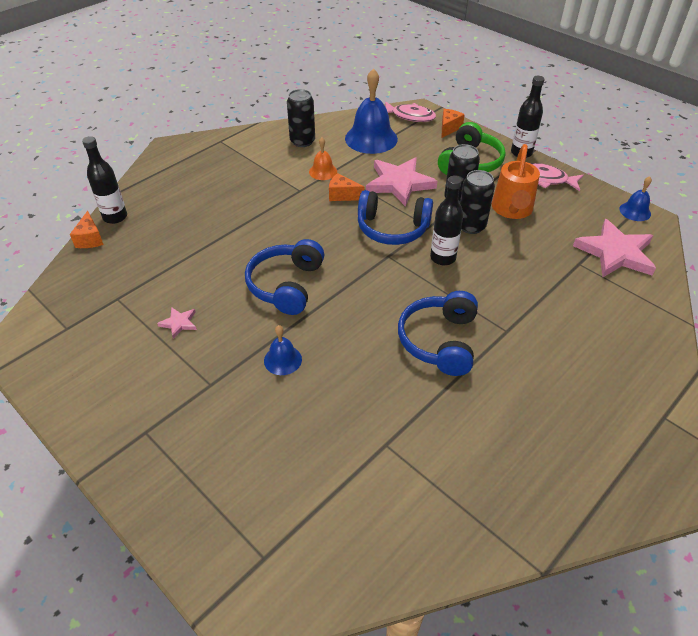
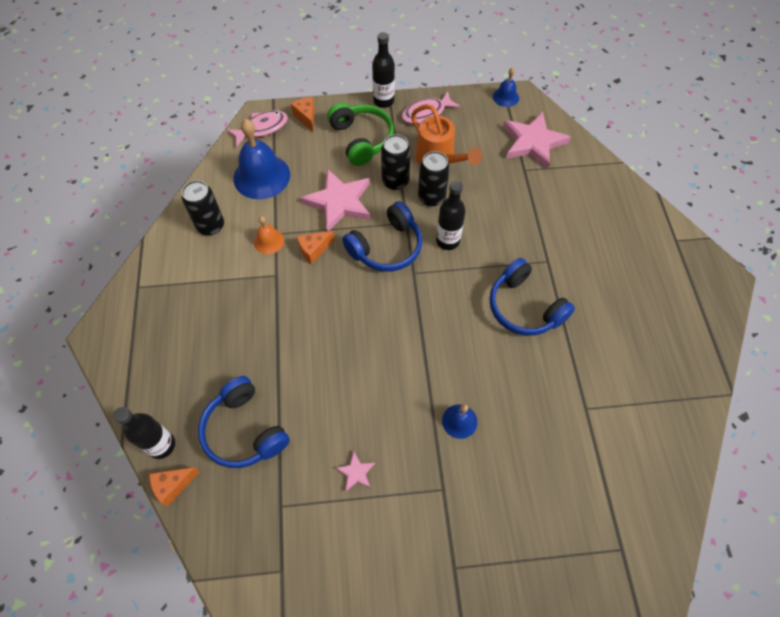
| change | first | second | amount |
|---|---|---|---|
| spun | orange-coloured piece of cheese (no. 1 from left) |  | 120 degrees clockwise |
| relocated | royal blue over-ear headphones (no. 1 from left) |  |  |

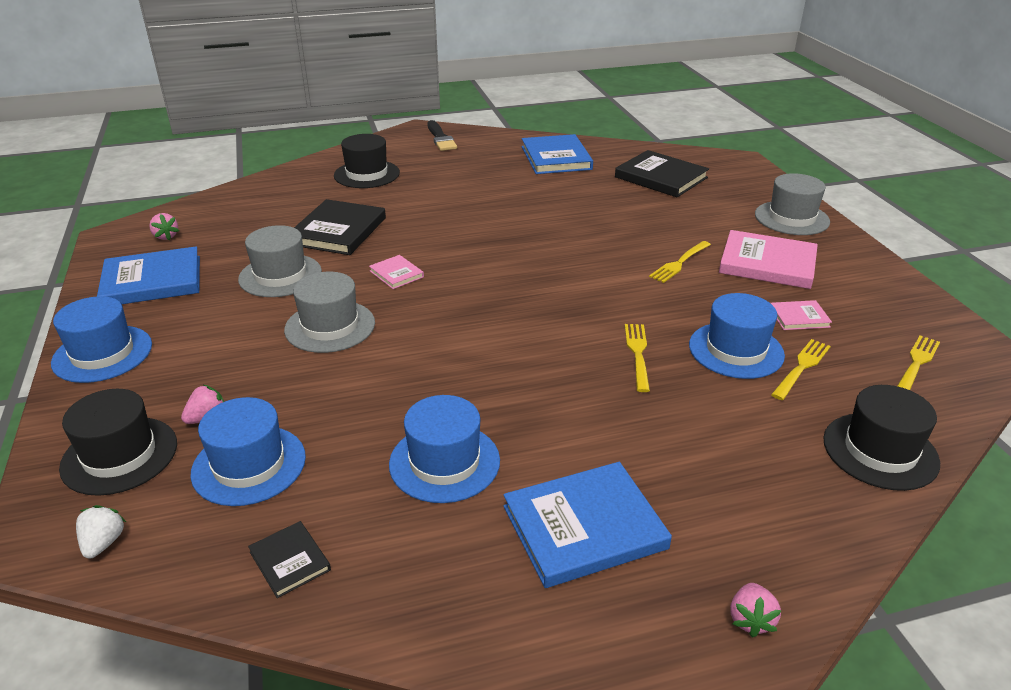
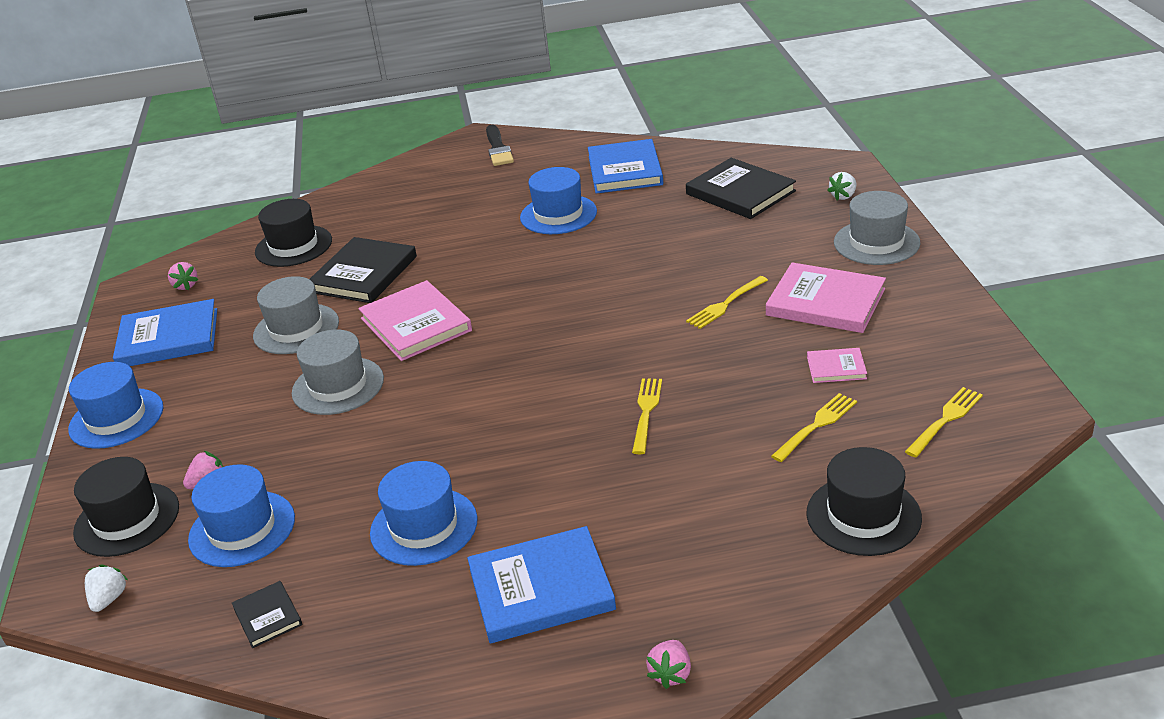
| change | first | second | amount |
|---|---|---|---|
| relocated | jet-black hat (no. 2 from left) |  |  |
| size | rosy hardcover (no. 1 from left) |  | x2.01 |
| relocated | royal blue hat (no. 4 from left) |  |  |
| appeared |  | white strawberry (no. 2 from left) |  |

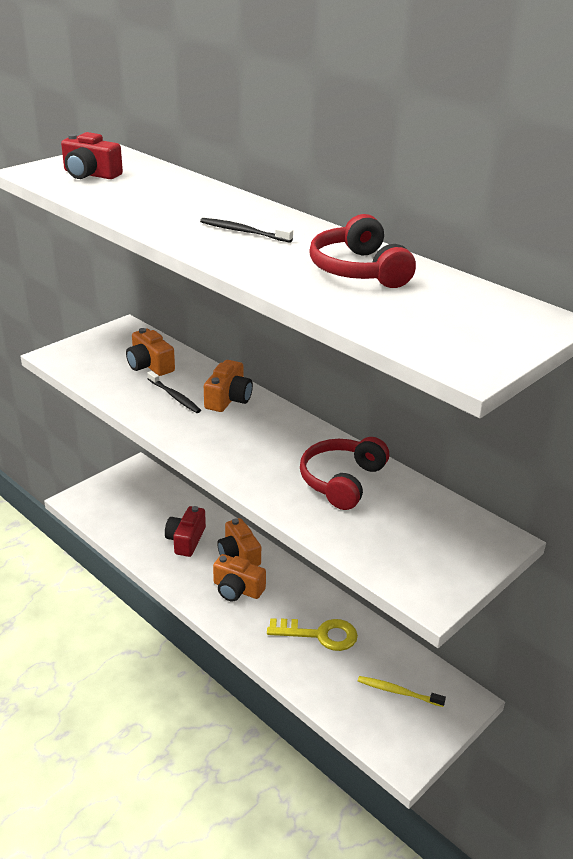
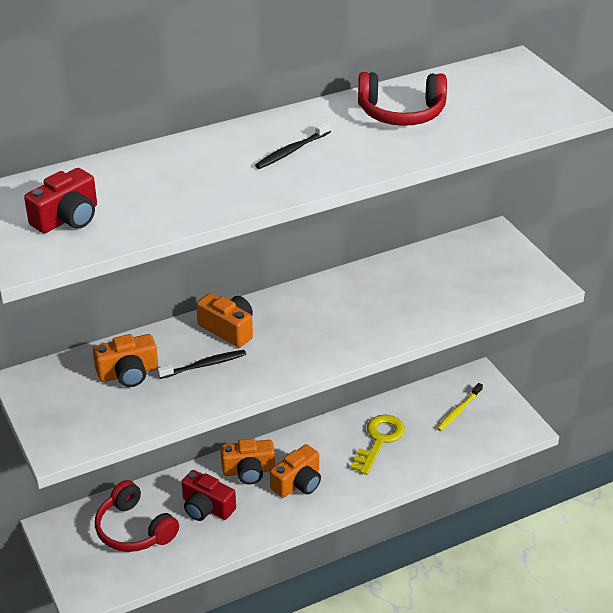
| change | first | second | amount |
|---|---|---|---|
| relocated | scarlet over-ear headphones (no. 1 from left) |  |  |

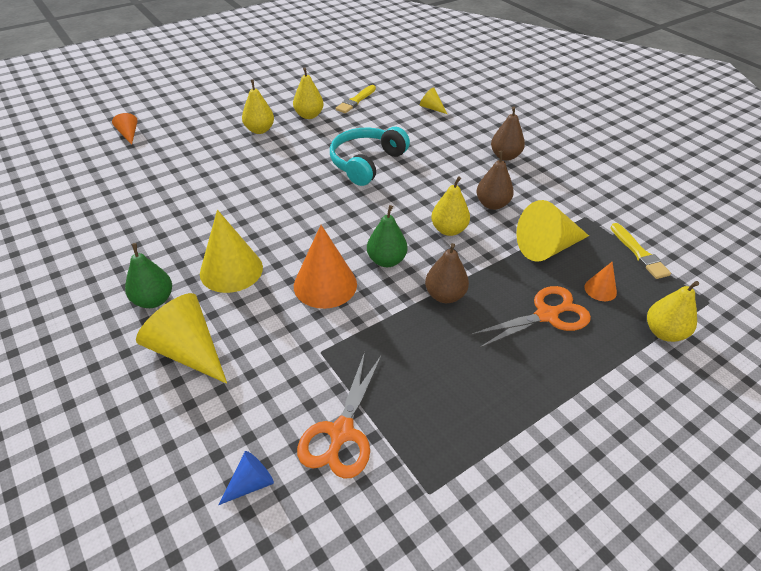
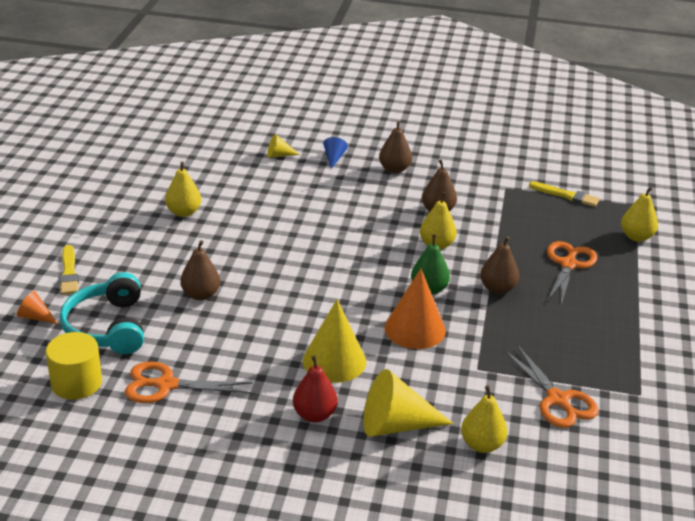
| change | first | second | amount |
|---|---|---|---|
| colour | emerald toy pear (no. 1 from left) | scarlet toy pear |  |
| relocated | royal blue solid cone |  |  |
| relocated | golden toy pear (no. 1 from left in the first image) | golden toy pear (no. 3 from left) |  |
| relocated | aqua over-ear headphones |  |  |
| relocated | golden paintbrush (no. 1 from left) |  |  |
| missing | golden solid cone (no. 4 from left) |  |  |
| missing | orange-coloured solid cone (no. 3 from left) |  |  |
| appeared |  | golden cylinder shape |  |
| appeared |  | orange-coloured shears (no. 1 from left) |  |
| appeared |  | dark brown toy pear (no. 1 from left) |  |

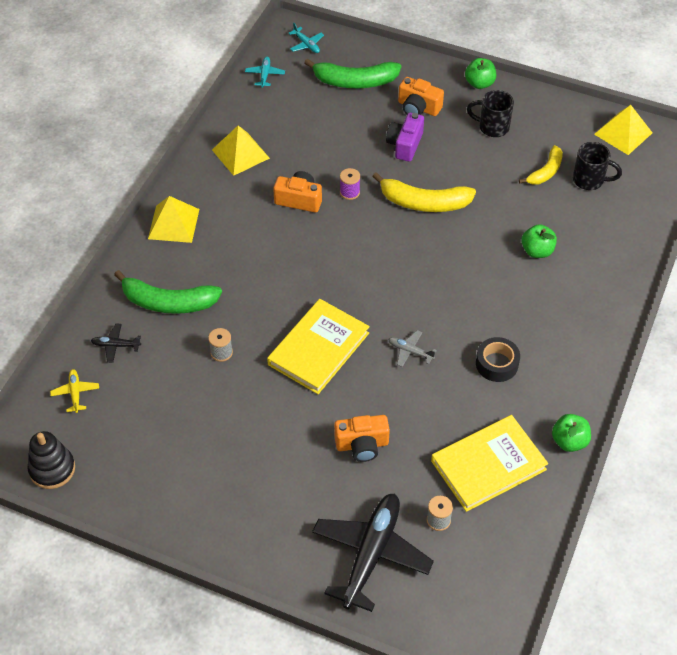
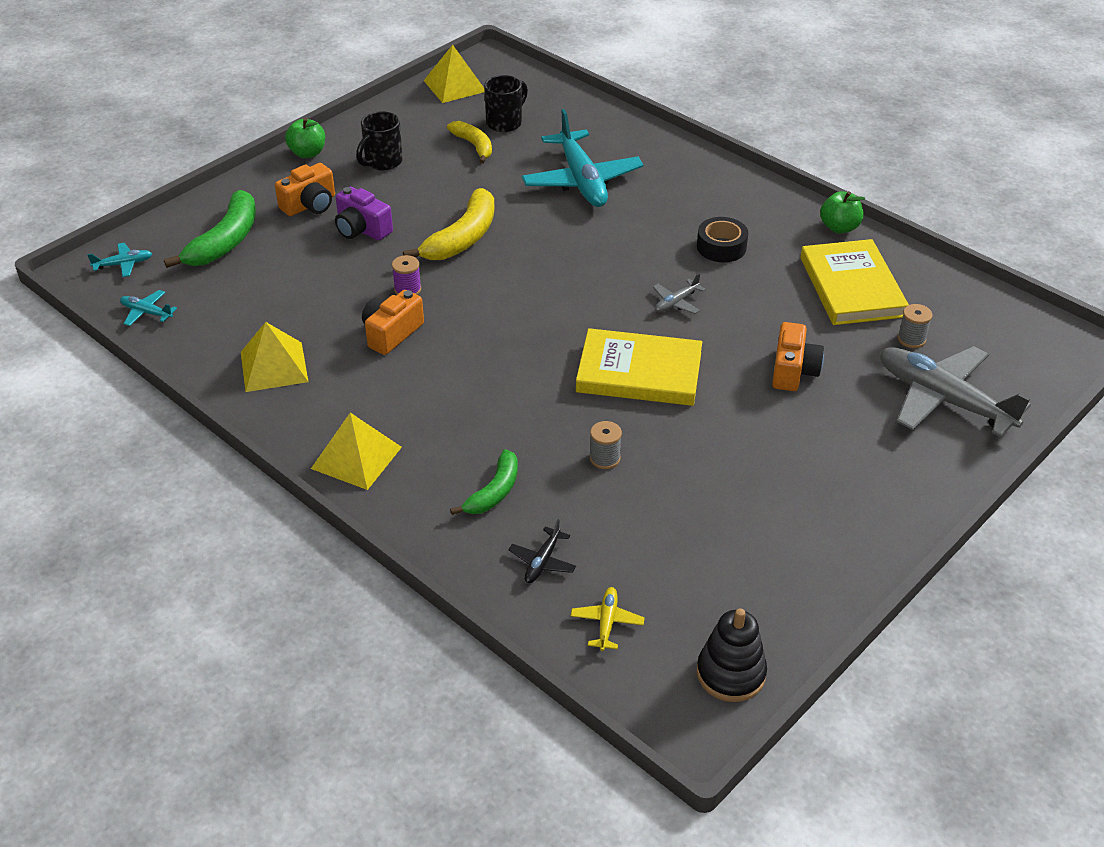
| change | first | second | amount |
|---|---|---|---|
| spun | golden aeroplane |  | 90 degrees clockwise |
| size | emerald banana (no. 1 from left in the first image) | emerald banana (no. 2 from left) | x0.62 |
| spun | golden hardcover (no. 1 from left) |  | 45 degrees counterclockwise |
| colour | jet-black aeroplane (no. 2 from left) | gray aeroplane (no. 2 from left) |  |
| exchanged | emerald apple (no. 2 from left) | aqua aeroplane (no. 3 from left) |  |

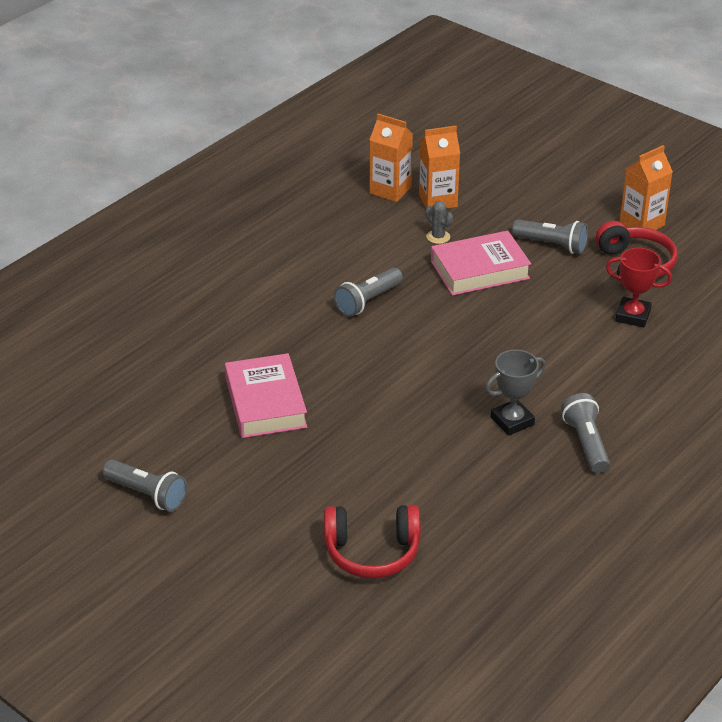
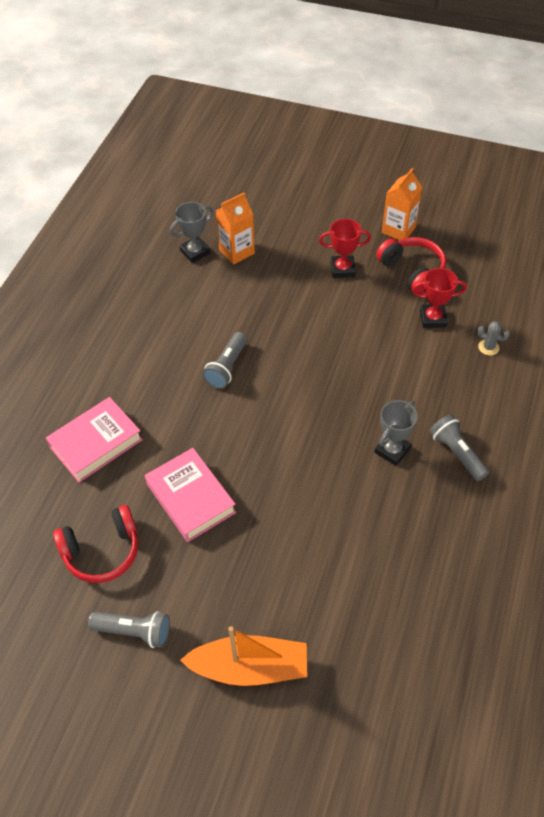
| change | first | second | amount |
|---|---|---|---|
| relocated | scarlet over-ear headphones (no. 1 from left) |  |  |
| exchanged | orange-coloured juice carton (no. 1 from left) | gray trophy (no. 1 from left) |  |
| relocated | gray cactus |  |  |
| relocated | rosy hardcover (no. 2 from left in the first image) | rosy hardcover (no. 1 from left) |  |
| exchanged | gray pocket torch (no. 3 from left) | scarlet trophy (no. 1 from left) |  |
| appeared |  | orange-coloured toy boat |  |

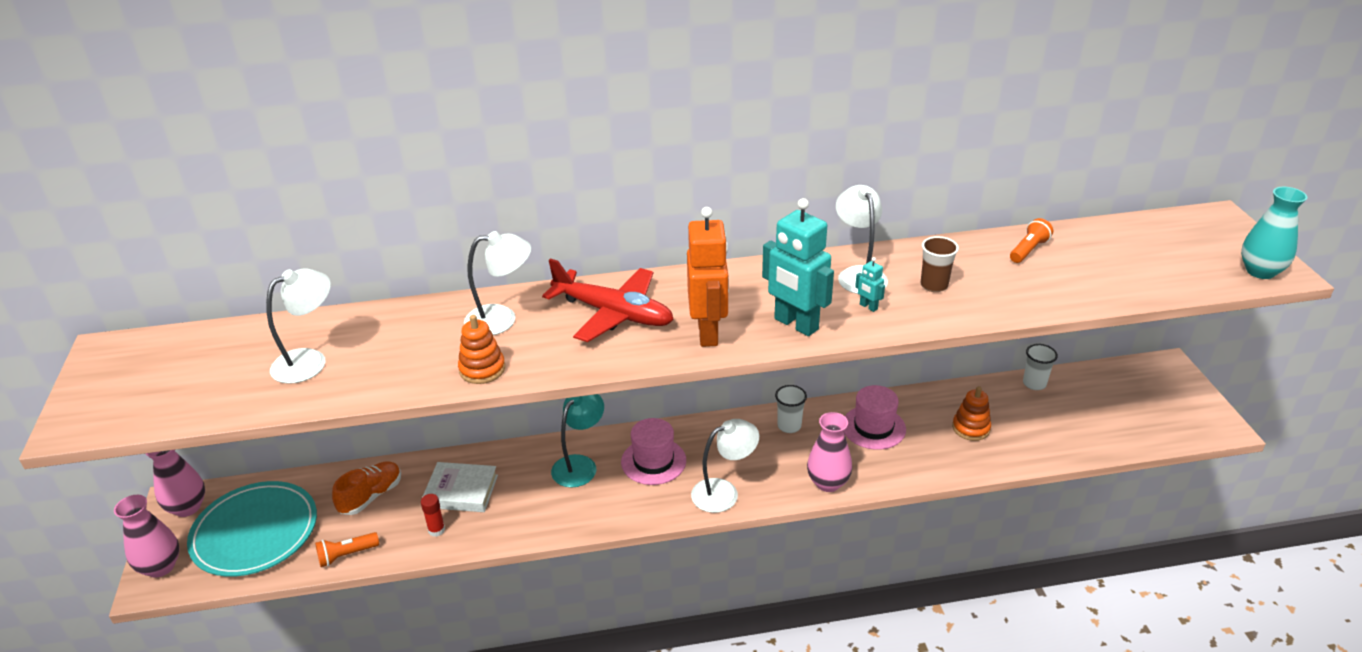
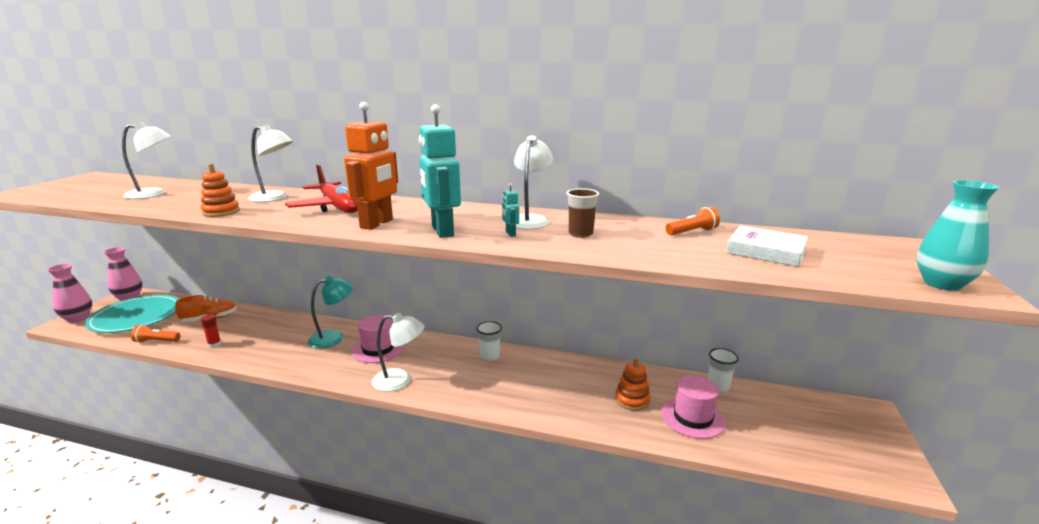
| change | first | second | amount |
|---|---|---|---|
| relocated | white hardcover |  |  |
| missing | rosy flower vase (no. 3 from left) |  |  |
| relocated | rosy hat (no. 2 from left) |  |  |

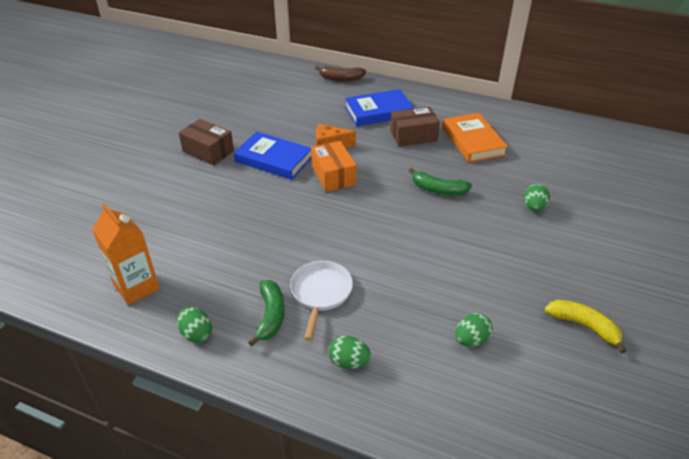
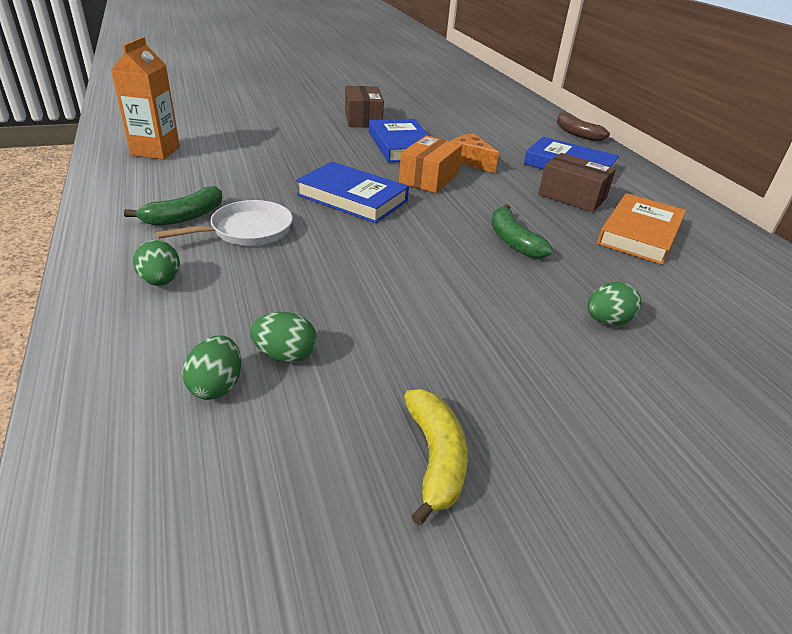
| change | first | second | amount |
|---|---|---|---|
| relocated | emerald egg (no. 1 from left in the first image) | emerald egg (no. 2 from left) |  |
| appeared |  | royal blue hardcover (no. 1 from left) |  |

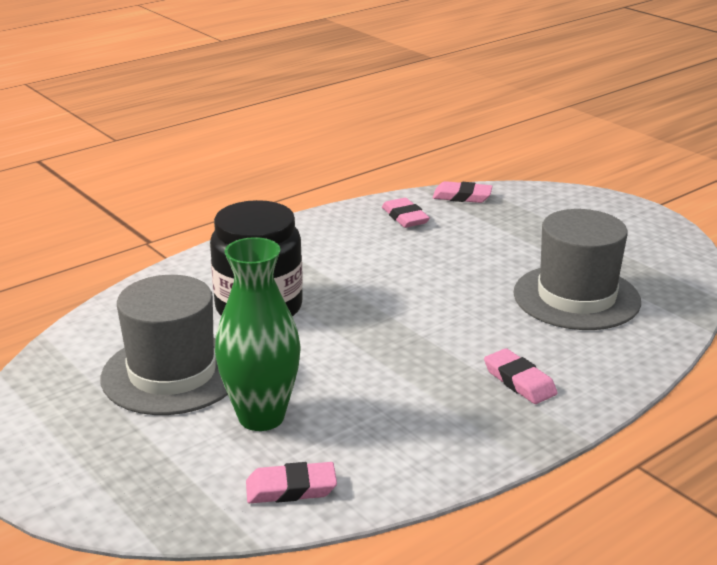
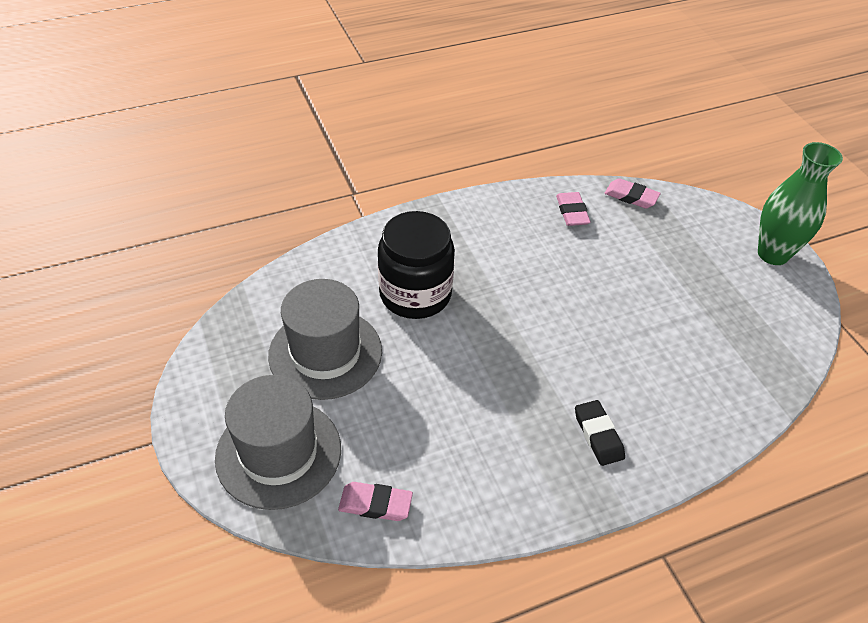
| change | first | second | amount |
|---|---|---|---|
| relocated | emerald flower vase |  |  |
| colour | rosy pencil eraser (no. 4 from left) | jet-black pencil eraser |  |
| relocated | gray hat (no. 2 from left in the first image) | gray hat (no. 1 from left) |  |

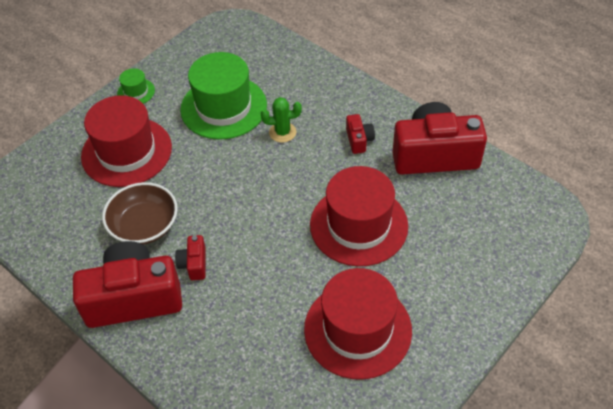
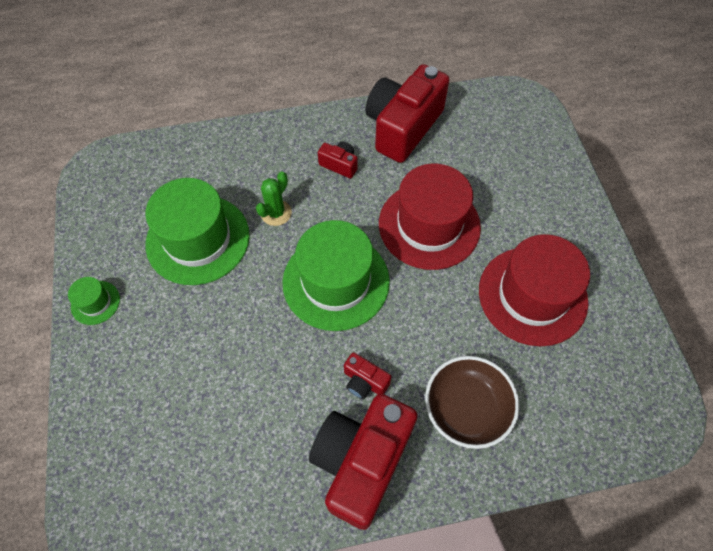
| change | first | second | amount |
|---|---|---|---|
| missing | scarlet hat (no. 1 from left) |  |  |
| relocated | dark brown deep dish |  |  |
| appeared |  | emerald hat (no. 3 from left) |  |

